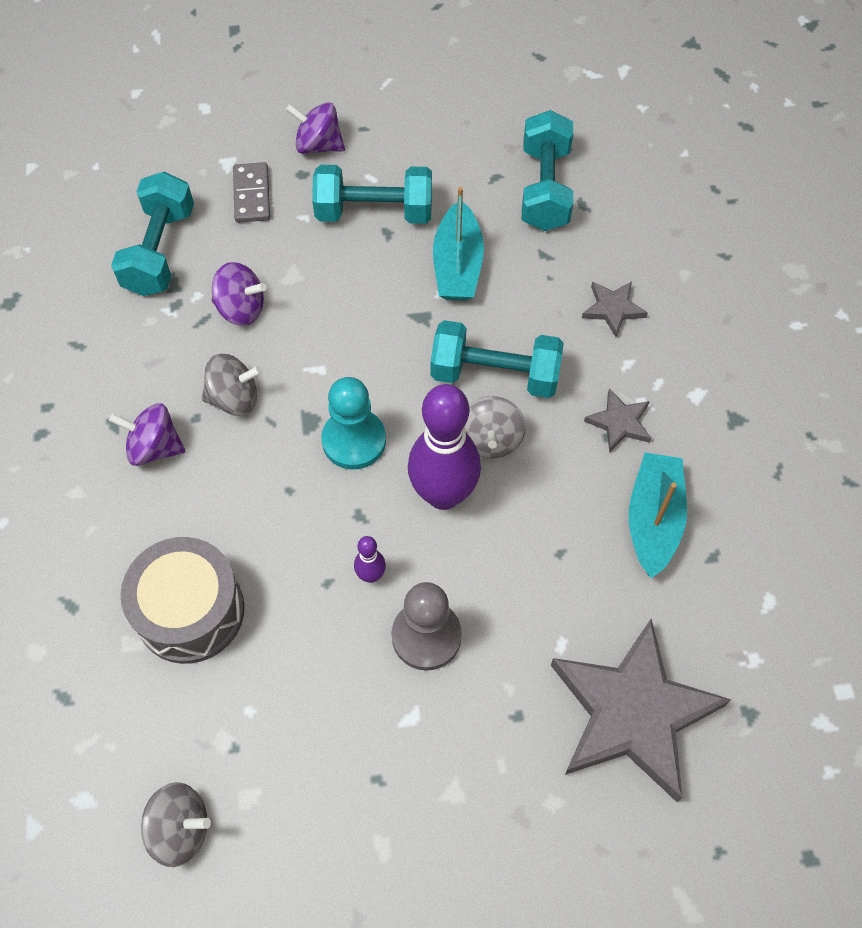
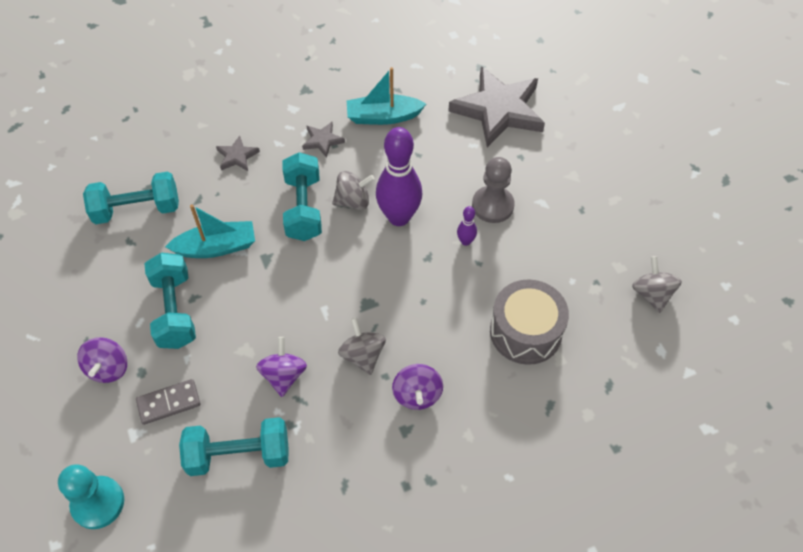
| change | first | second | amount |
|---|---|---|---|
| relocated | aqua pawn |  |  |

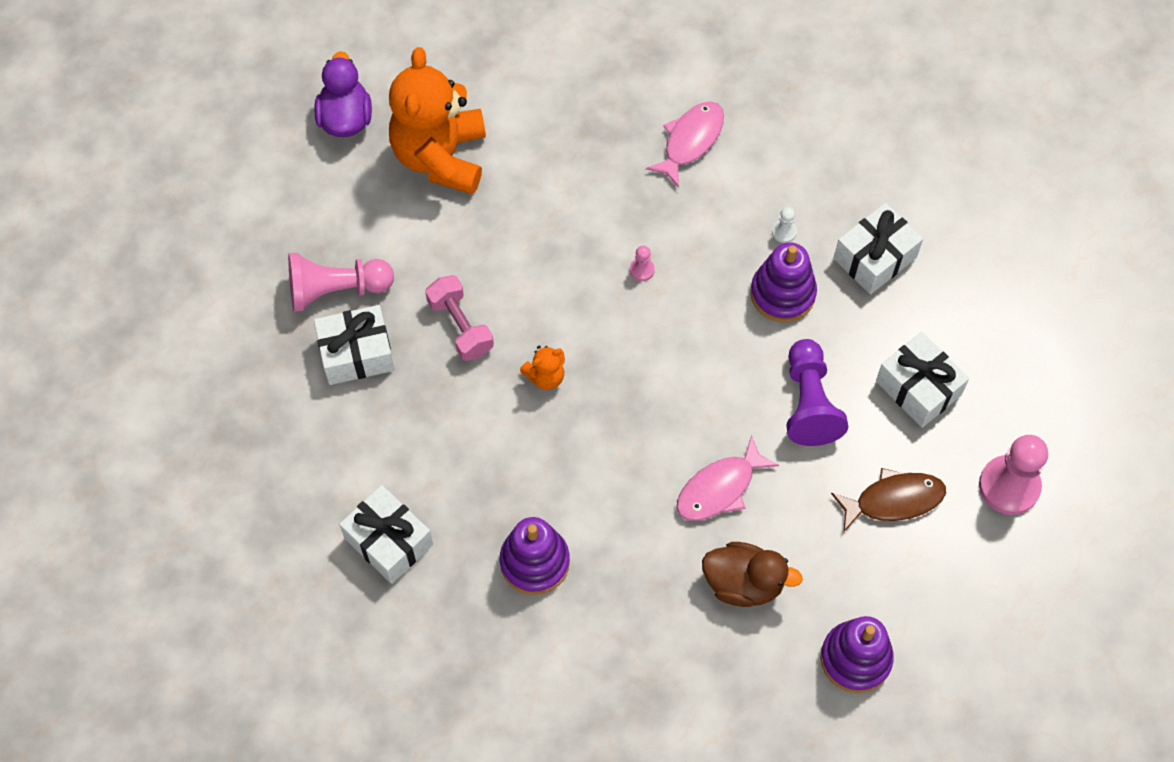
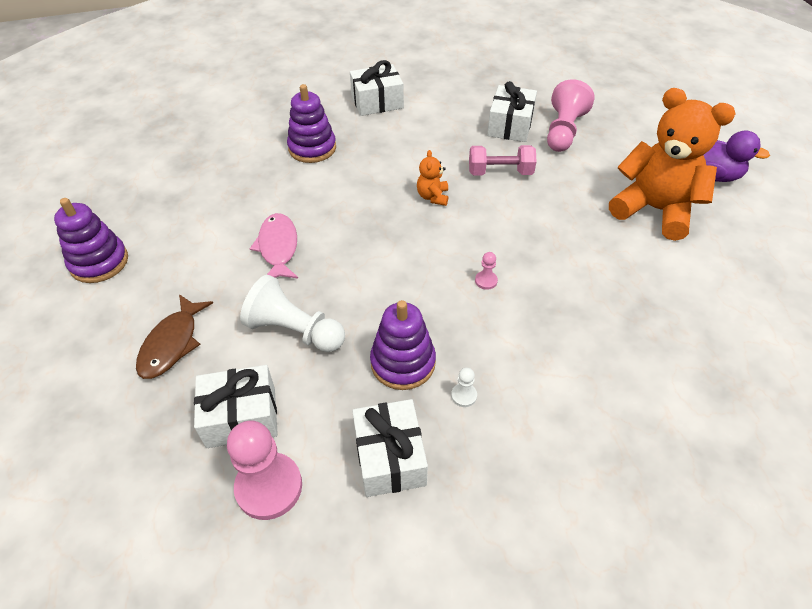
| change | first | second | amount |
|---|---|---|---|
| missing | rosy fish (no. 1 from left) |  |  |
| missing | dark brown duck |  |  |
| colour | violet pawn | white pawn (no. 1 from left) |  |
| relocated | rosy pawn (no. 3 from left in the first image) | rosy pawn (no. 1 from left) |  |

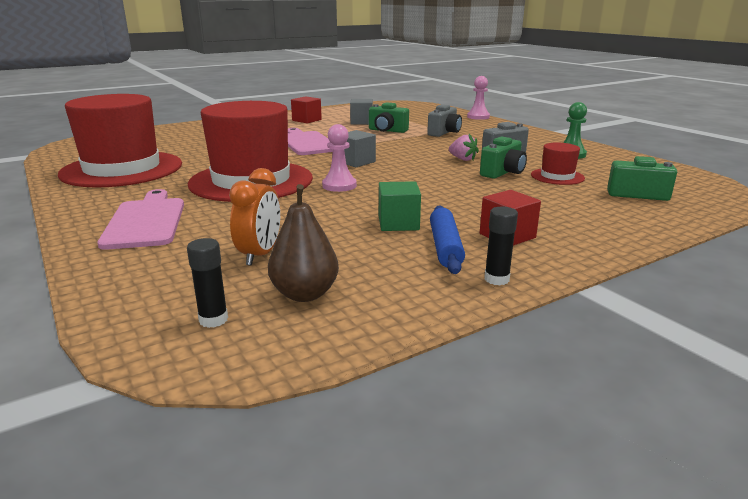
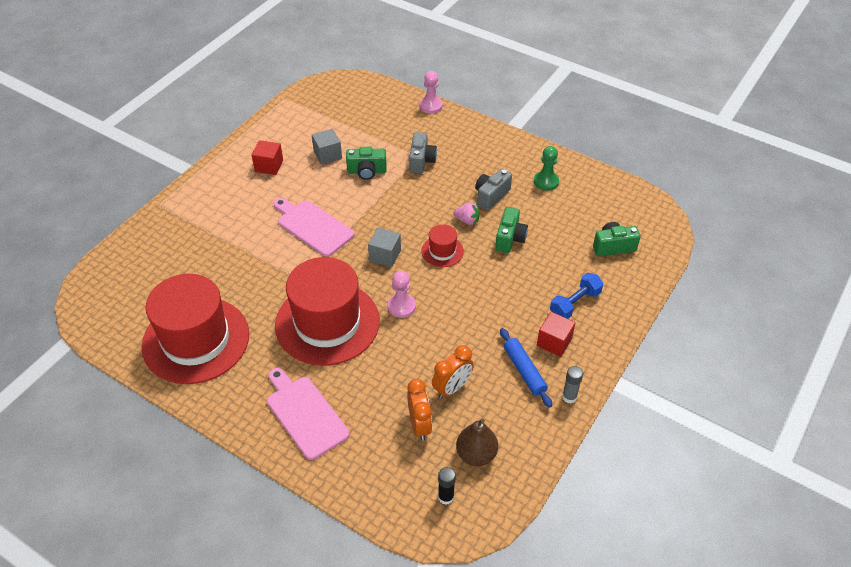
| change | first | second | amount |
|---|---|---|---|
| missing | emerald block |  |  |
| colour | jet-black stick of glue (no. 2 from left) | gray stick of glue |  |
| relocated | scarlet hat (no. 3 from left) |  |  |
| appeared |  | orange-coloured clock (no. 2 from left) |  |
| appeared |  | royal blue free weight |  |

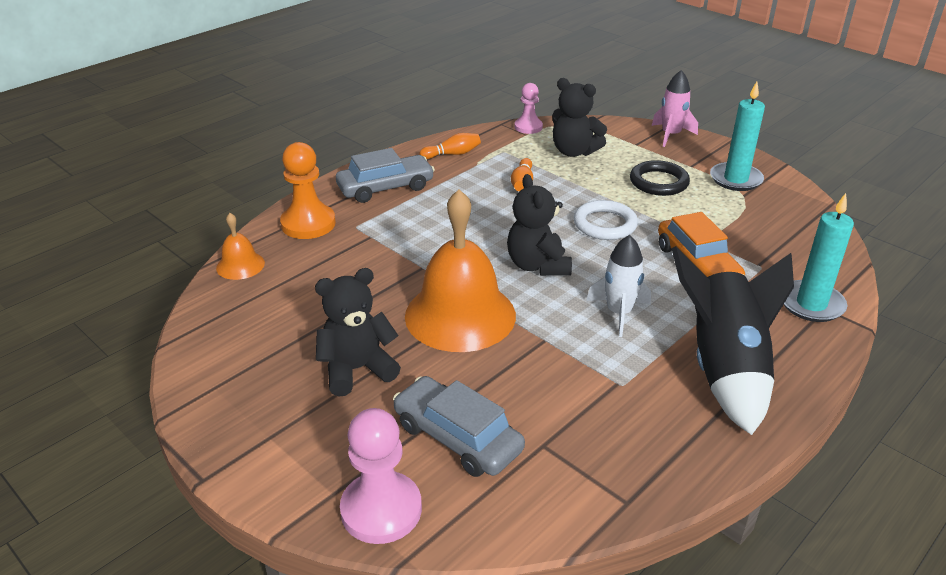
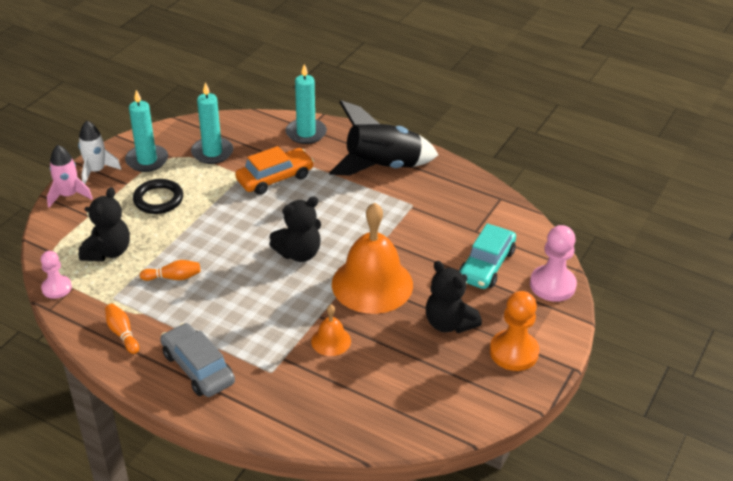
| change | first | second | amount |
|---|---|---|---|
| relocated | orange-coloured hand bell (no. 1 from left) |  |  |
| relocated | orange-coloured pawn |  |  |
| colour | gray toy car (no. 2 from left) | aqua toy car |  |
| missing | white torus |  |  |
| relocated | white rocket |  |  |
| appeared |  | aqua candle (no. 2 from left) |  |

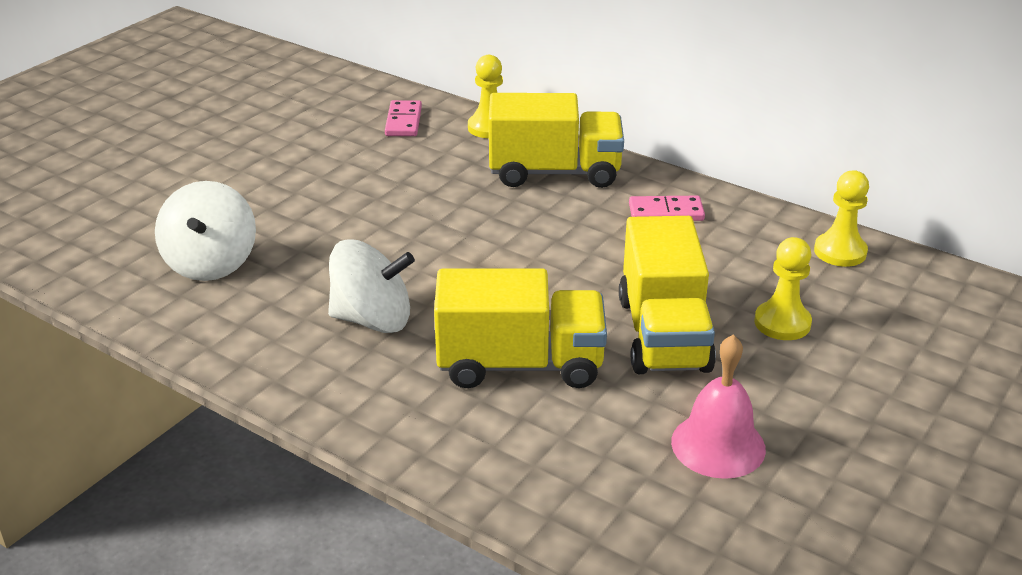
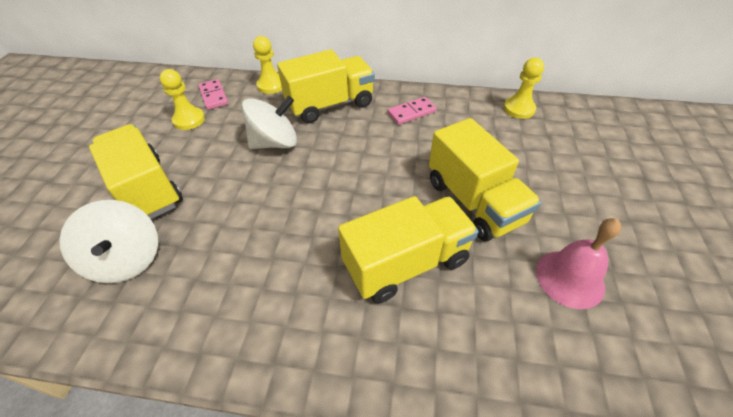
| change | first | second | amount |
|---|---|---|---|
| relocated | white whirligig (no. 2 from left) |  |  |
| relocated | golden pawn (no. 2 from left in the first image) | golden pawn (no. 1 from left) |  |
| appeared |  | golden truck (no. 1 from left) |  |

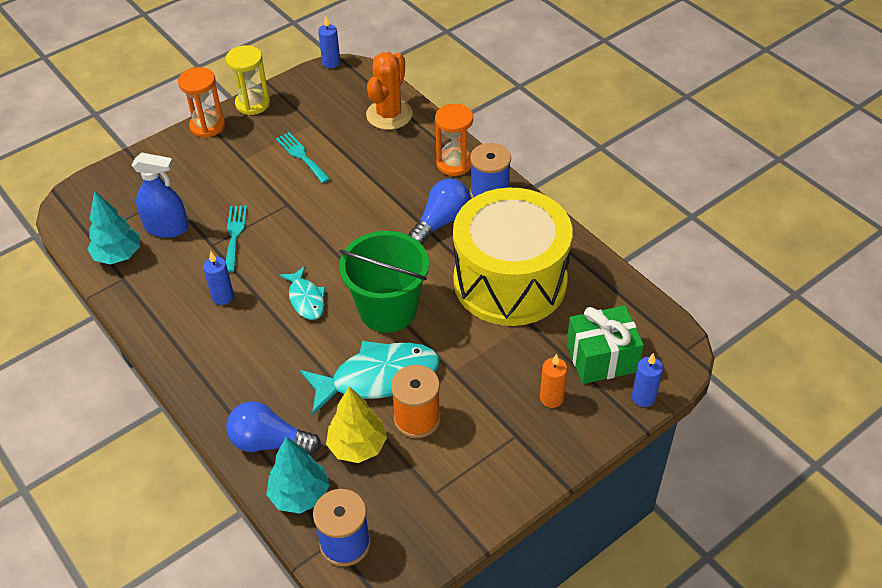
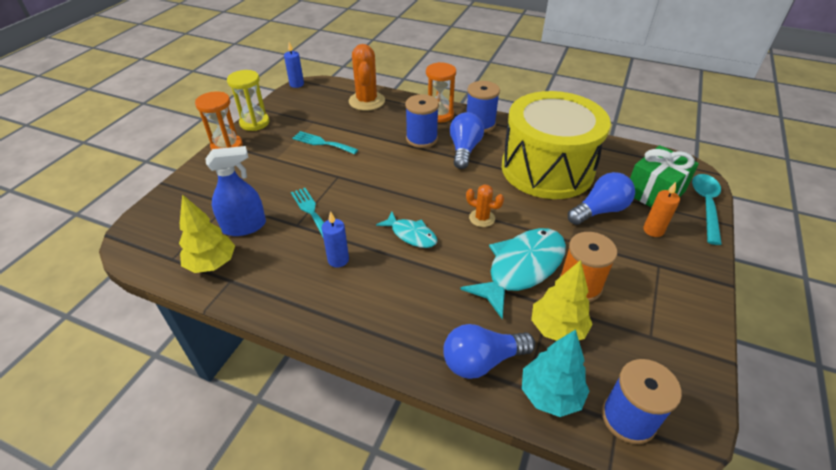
| change | first | second | amount |
|---|---|---|---|
| colour | aqua toy tree (no. 1 from left) | golden toy tree (no. 1 from left) |  |
| exchanged | emerald pail | orange-coloured cactus (no. 2 from left) |  |
| exchanged | royal blue candle (no. 3 from left) | aqua teaspoon |  |
| appeared |  | royal blue reel of thread (no. 1 from left) |  |
| appeared |  | royal blue light bulb (no. 3 from left) |  |

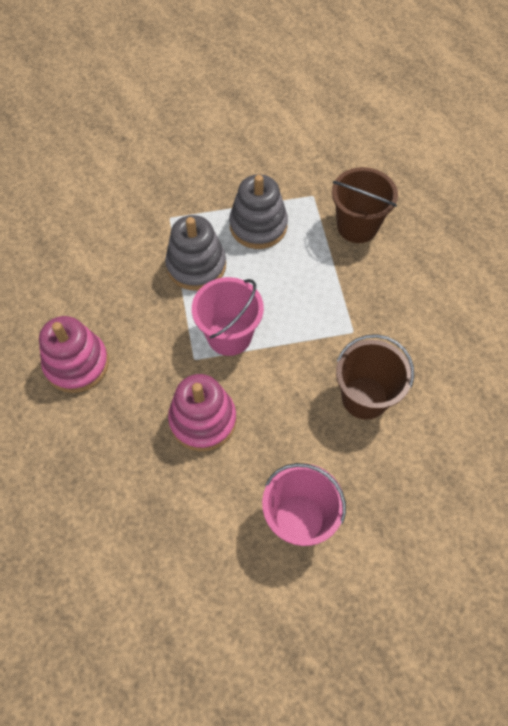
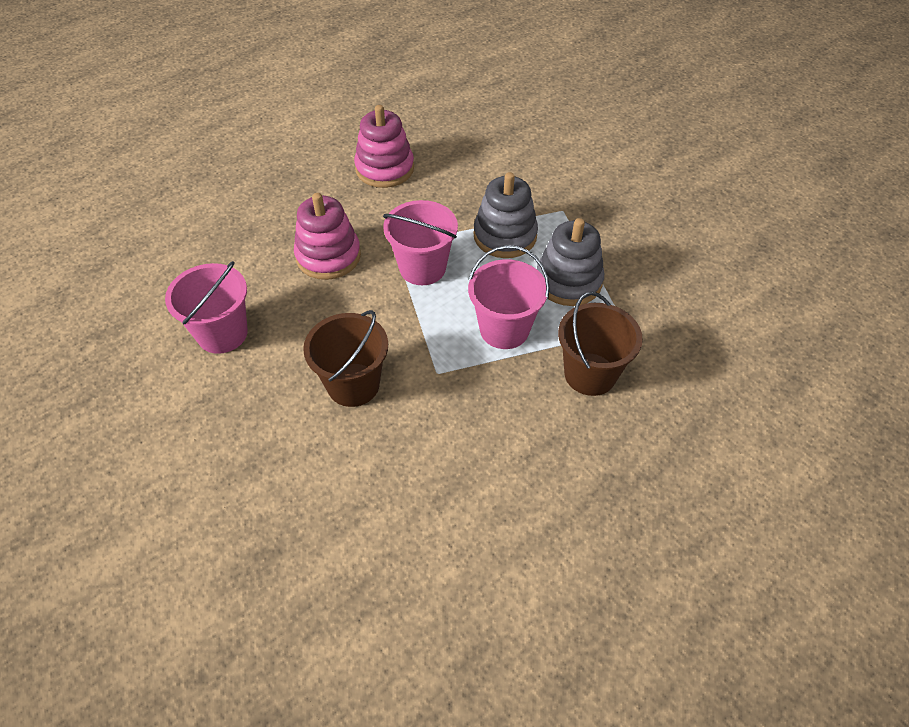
| change | first | second | amount |
|---|---|---|---|
| appeared |  | rosy pail (no. 3 from left) |  |

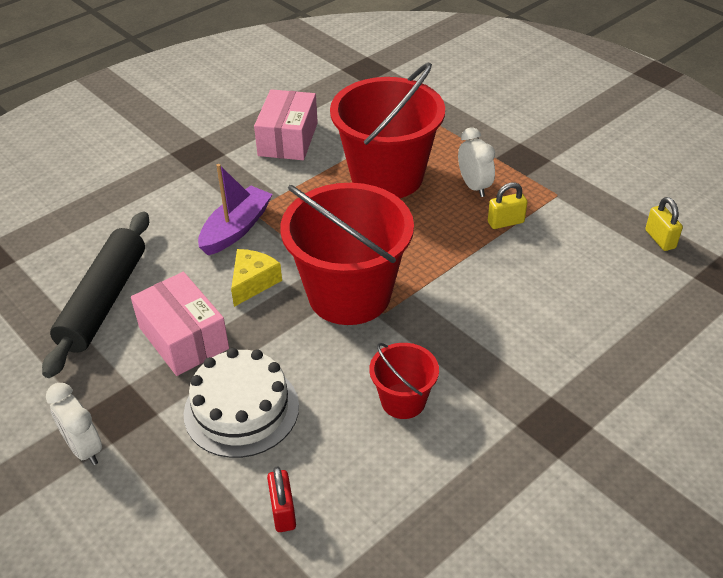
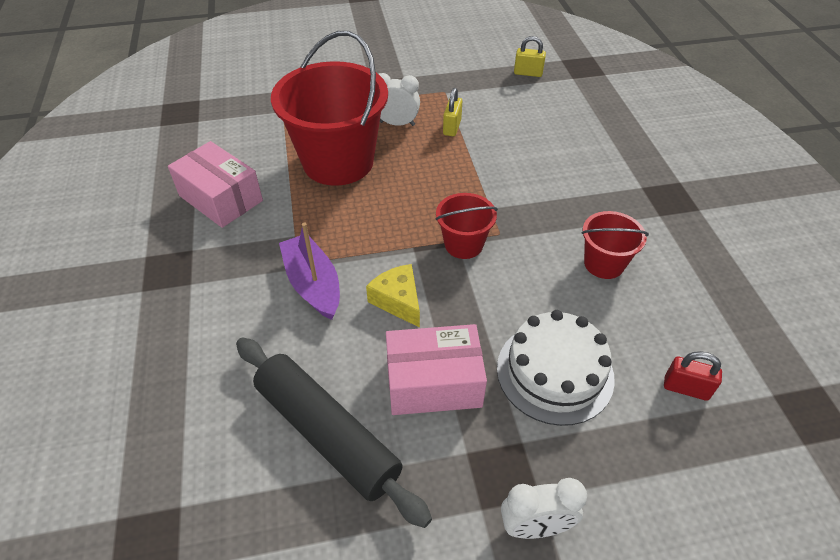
| change | first | second | amount |
|---|---|---|---|
| size | scarlet pail (no. 1 from left in the first image) | scarlet pail (no. 2 from left) | x0.48 |

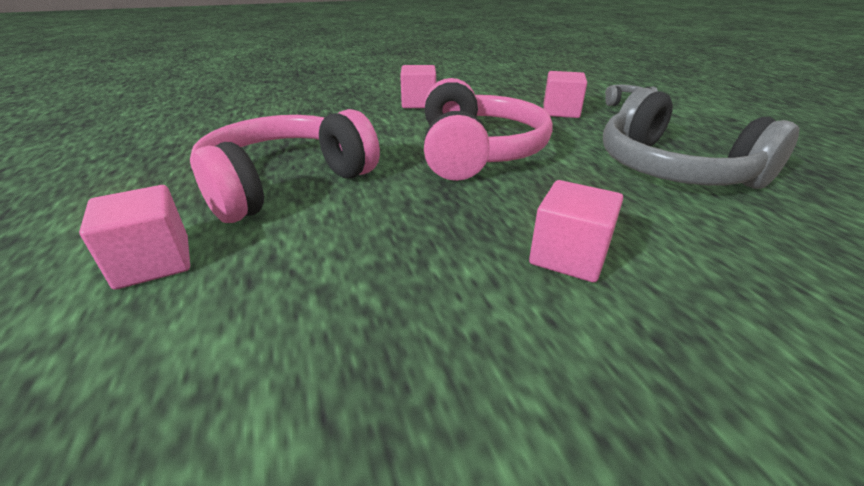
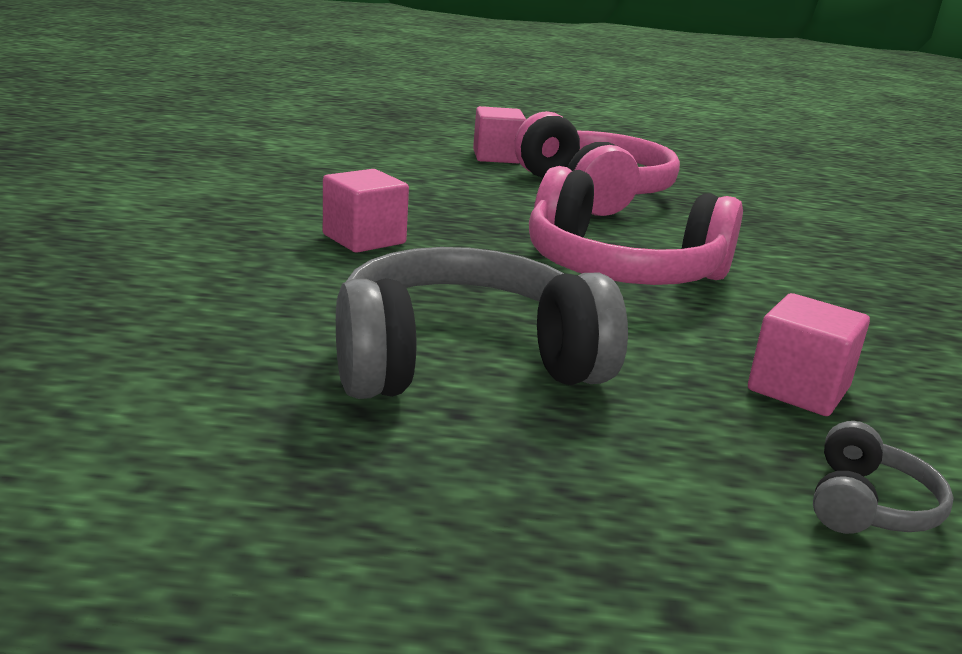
| change | first | second | amount |
|---|---|---|---|
| missing | rosy block (no. 2 from left) |  |  |

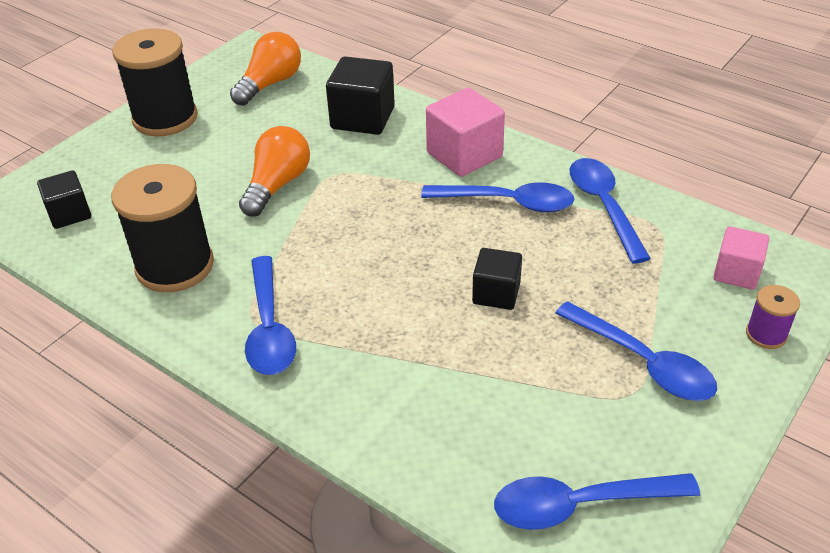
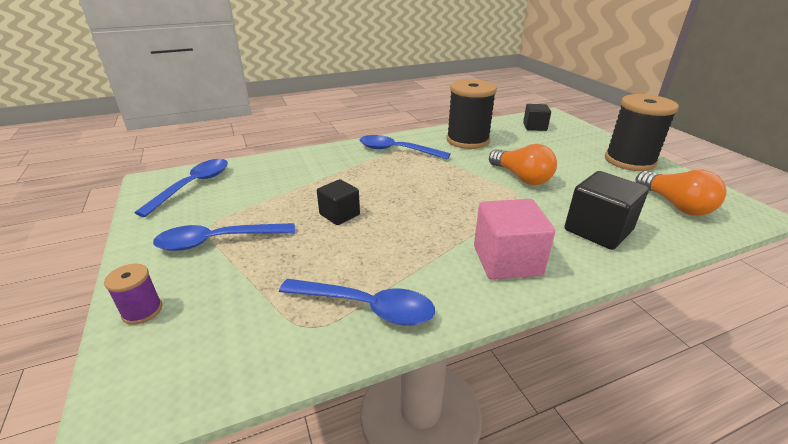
| change | first | second | amount |
|---|---|---|---|
| missing | royal blue teaspoon (no. 2 from left) |  |  |
| missing | rosy block (no. 2 from left) |  |  |

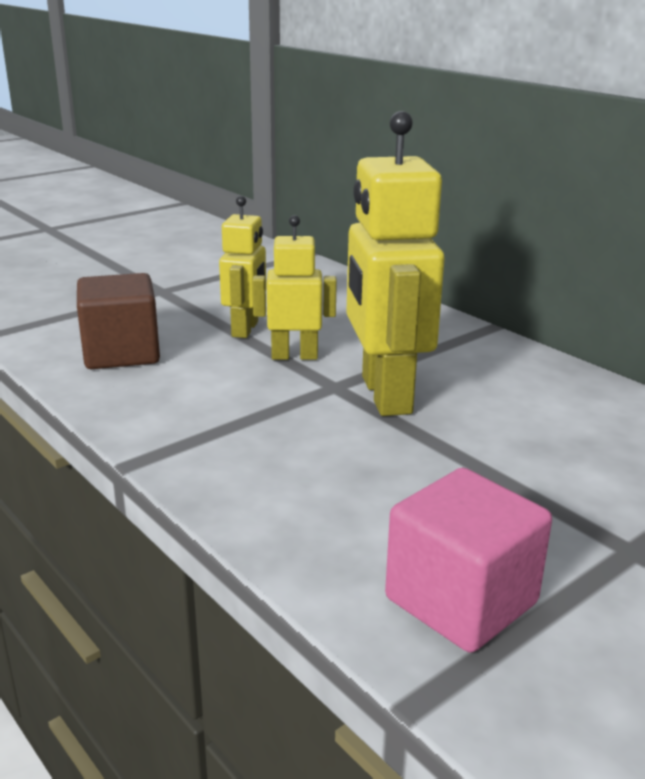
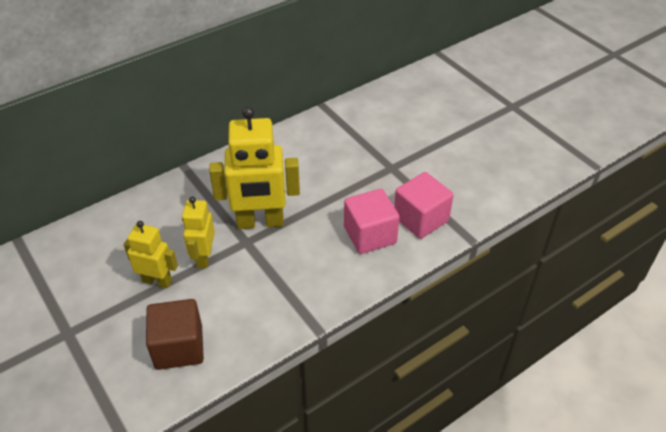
| change | first | second | amount |
|---|---|---|---|
| appeared |  | rosy block (no. 1 from left) |  |

